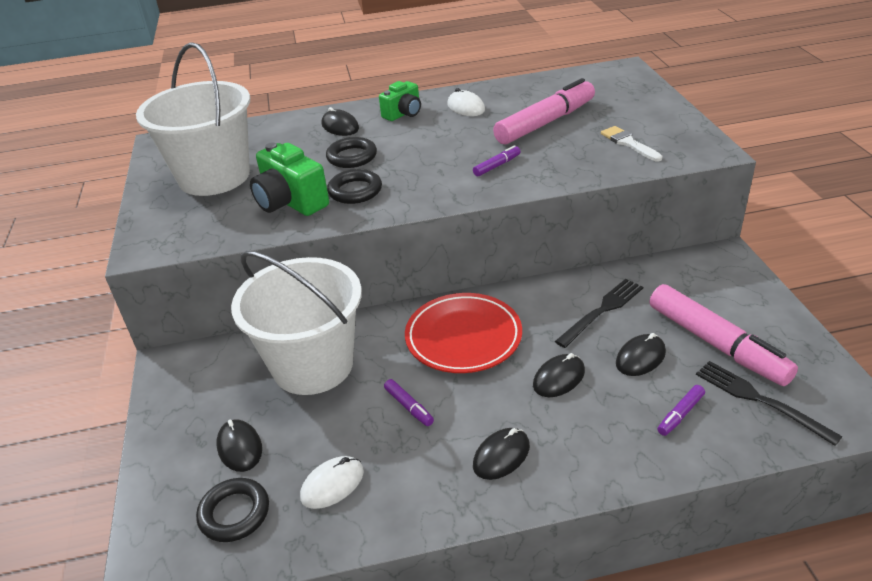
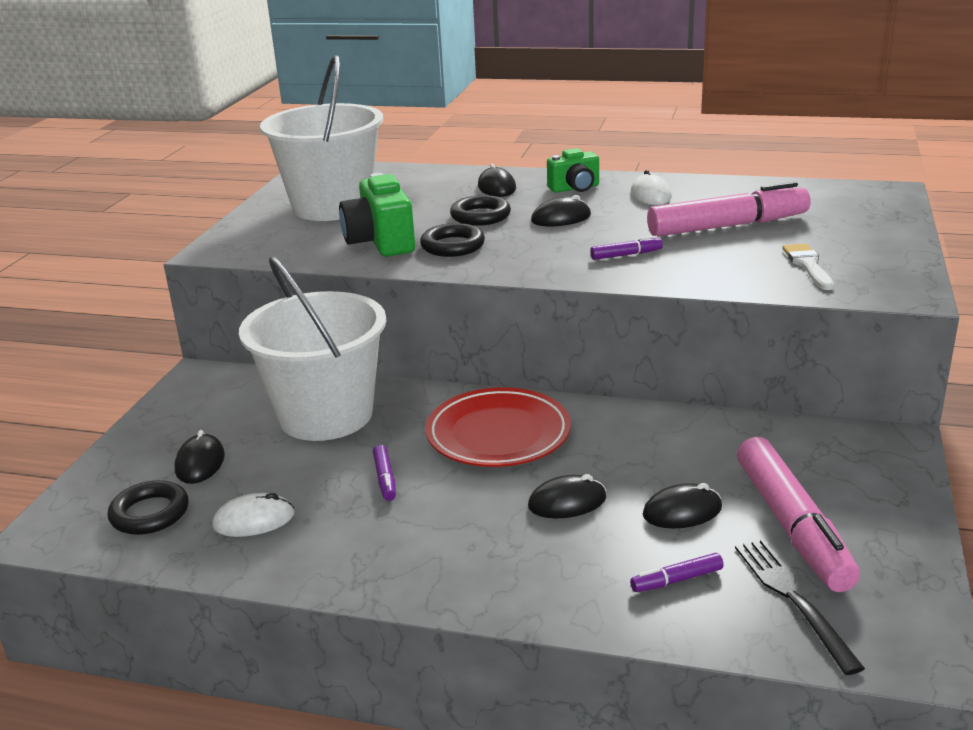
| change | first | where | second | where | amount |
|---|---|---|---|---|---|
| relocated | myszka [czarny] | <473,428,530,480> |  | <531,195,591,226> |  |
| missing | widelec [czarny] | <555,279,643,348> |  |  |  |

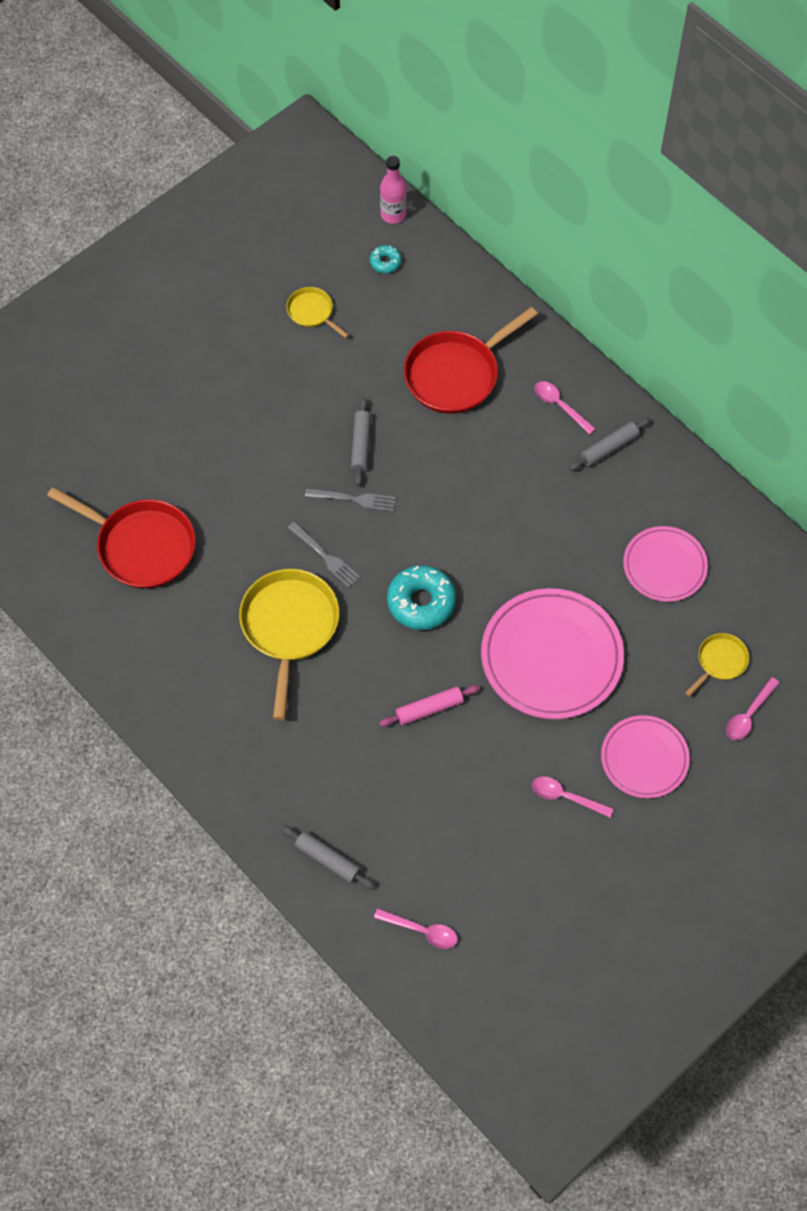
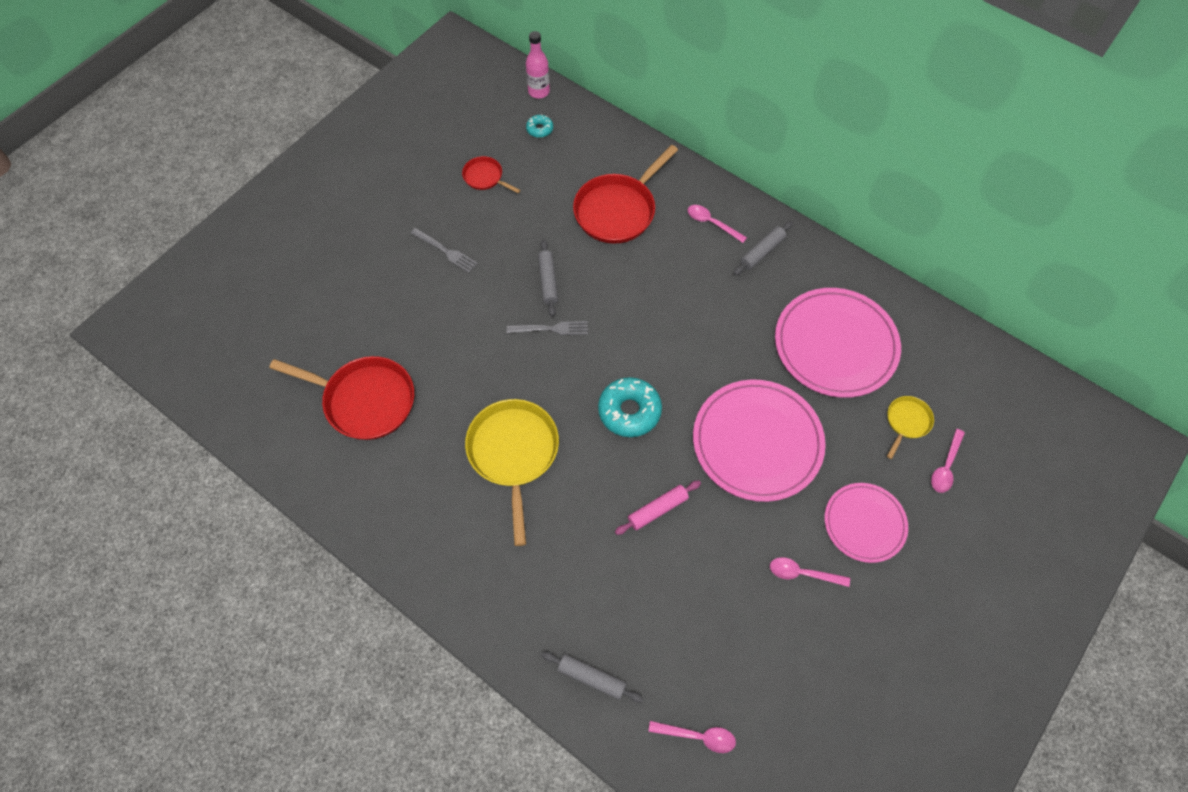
| change | first | where | second | where | amount |
|---|---|---|---|---|---|
| colour | patelnia [żółty] | <286,287,349,338> | patelnia [czerwony] | <462,156,521,193> |  |
| relocated | widelec [szary] | <288,522,360,588> |  | <411,228,478,273> |  |
| size | talerz [różowy] | <623,526,708,602> |  | <775,288,901,398> | x1.65 |

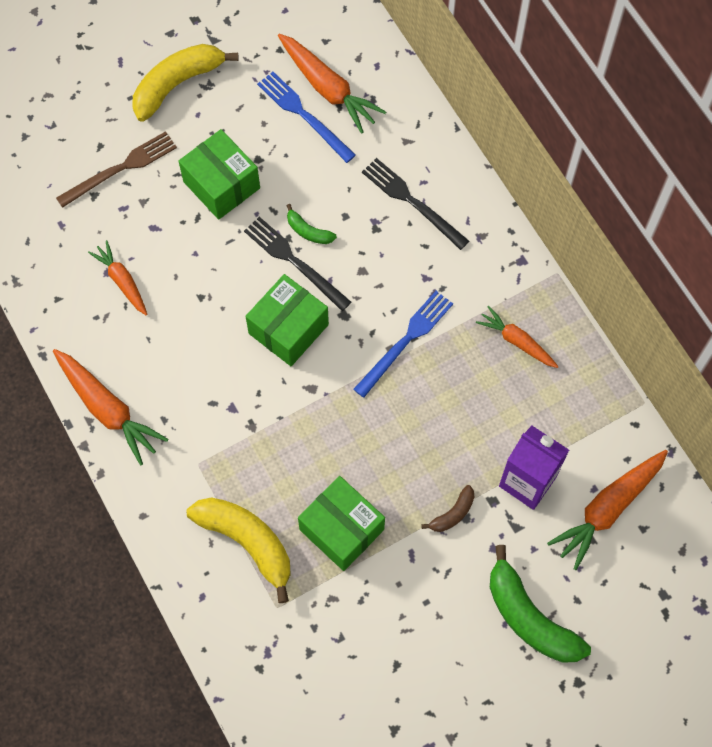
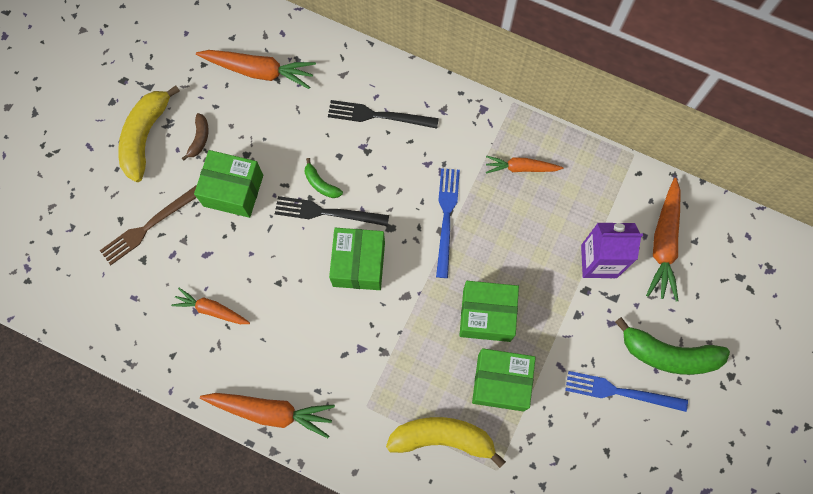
| change | first | where | second | where | amount |
|---|---|---|---|---|---|
| spun | widelec [brązowy] | <56,131,177,208> |  | <100,185,197,265> | 150 degrees counterclockwise |
| relocated | widelec [niebieski] | <257,72,356,163> |  | <565,371,688,412> |  |
| spun | banan [zielony] | <286,204,337,244> |  | <305,158,343,198> | 45 degrees clockwise |
| relocated | banan [brązowy] | <421,485,475,532> |  | <182,113,209,161> |  |
| appeared |  |  | pudełko [zielony] | <459,281,519,342> |  |

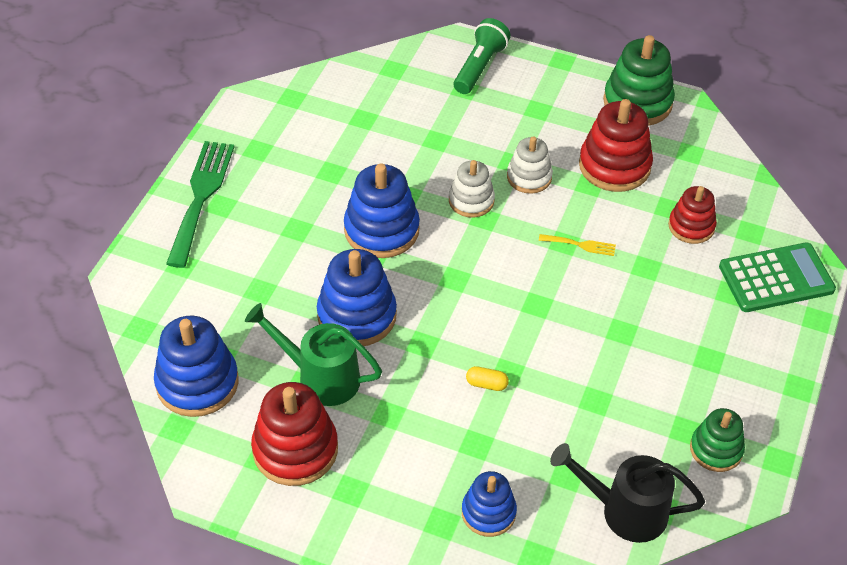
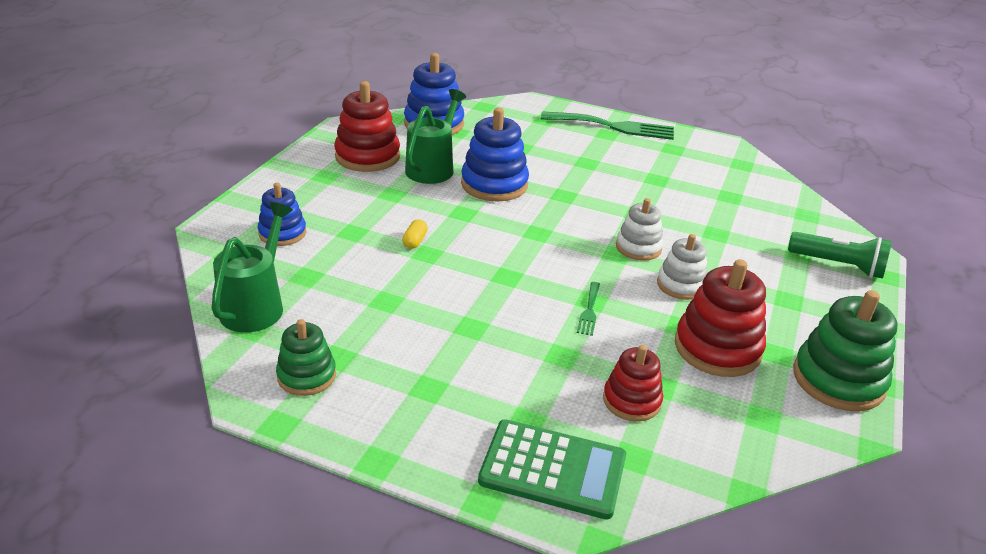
| change | first | where | second | where | amount |
|---|---|---|---|---|---|
| missing | zabawka nakładanka [niebieski] | <344,163,420,258> |  |  |  |
| colour | widelec [żółty] | <539,234,616,256> | widelec [zielony] | <577,282,600,336> |  |
| colour | konewka [czarny] | <550,443,705,543> | konewka [zielony] | <212,202,293,332> |  |
| spun | kalkulator [zielony] | <719,242,836,312> |  | <478,420,626,520> | 60 degrees counterclockwise |

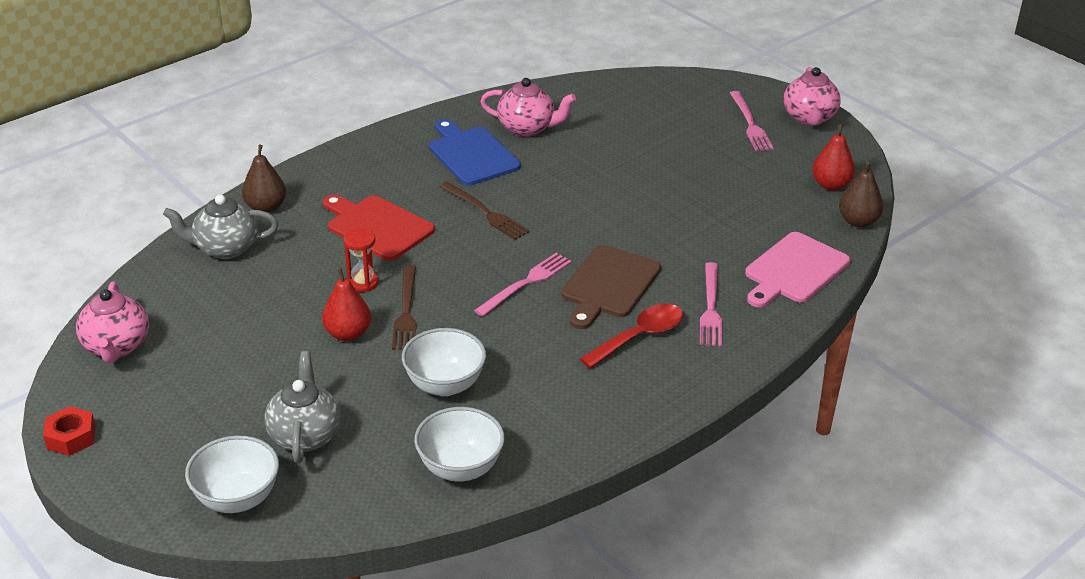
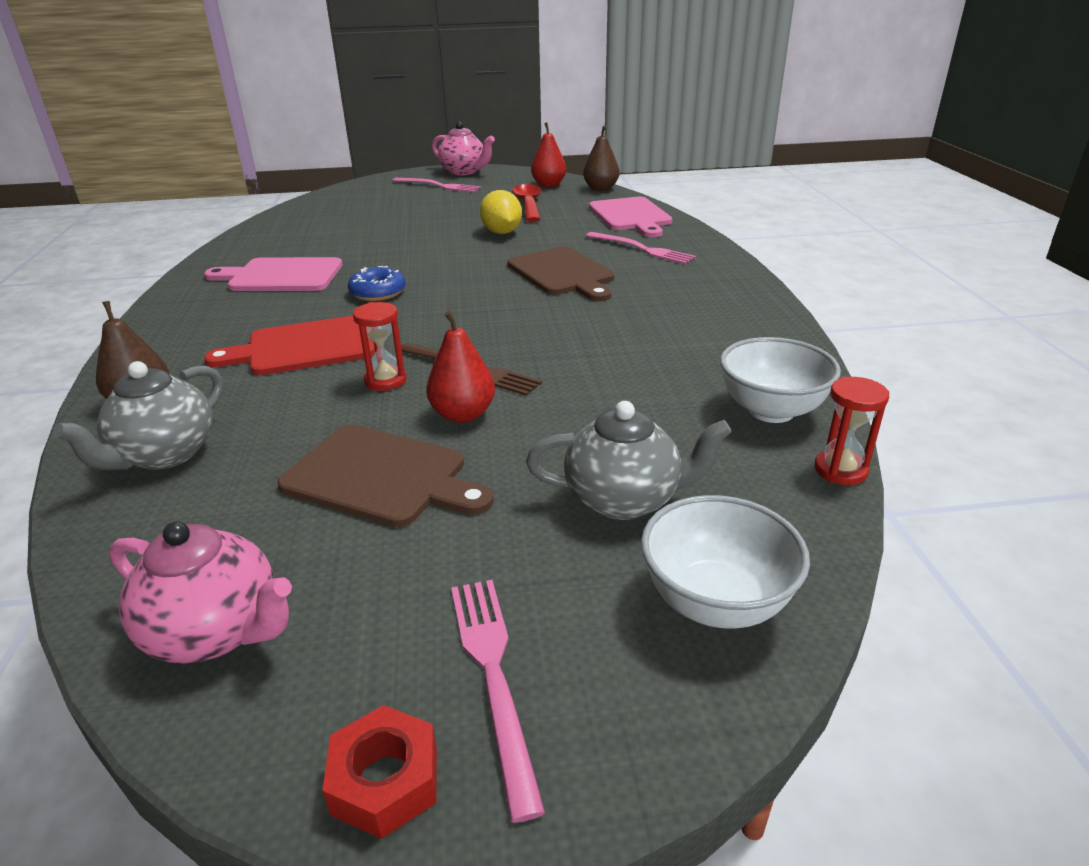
| change | first | where | second | where | amount |
|---|---|---|---|---|---|
| spun | imbryk [szary] | <264,351,341,463> |  | <526,401,732,520> | 150 degrees clockwise |
| missing | miska [biały] | <402,328,486,396> |  |  |  |
| colour | deska do krojenia [niebieski] | <429,119,521,185> | deska do krojenia [różowy] | <204,257,343,291> |  |
| exchanged | widelec [brązowy] | <439,182,530,240> | donut [niebieski] | <348,266,406,301> |  |
| relocated | widelec [różowy] | <474,253,572,317> |  | <451,580,545,823> |  |
| missing | imbryk [różowy] | <480,78,576,137> |  |  |  |
| relocated | łyżka [czerwony] | <580,304,684,368> |  | <512,184,542,222> |  |
| appeared |  |  | deska do krojenia [brązowy] | <277,424,494,527> |  |
| appeared |  |  | cytryna [żółty] | <480,190,522,234> |  |
| appeared |  |  | klepsydra [czerwony] | <814,377,889,485> |  |

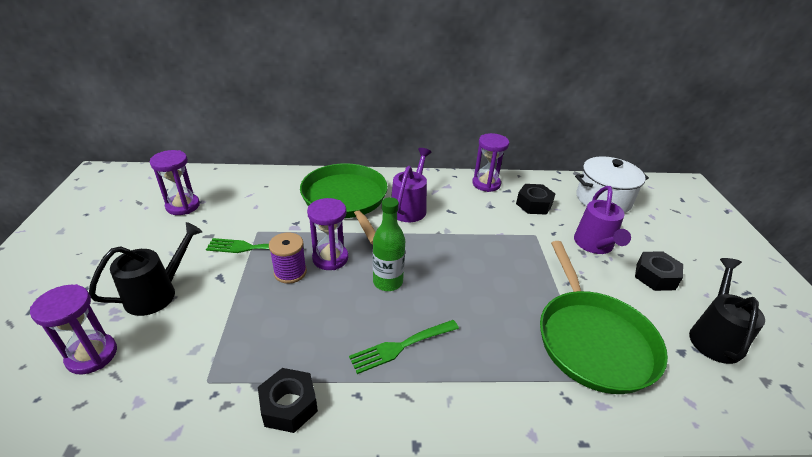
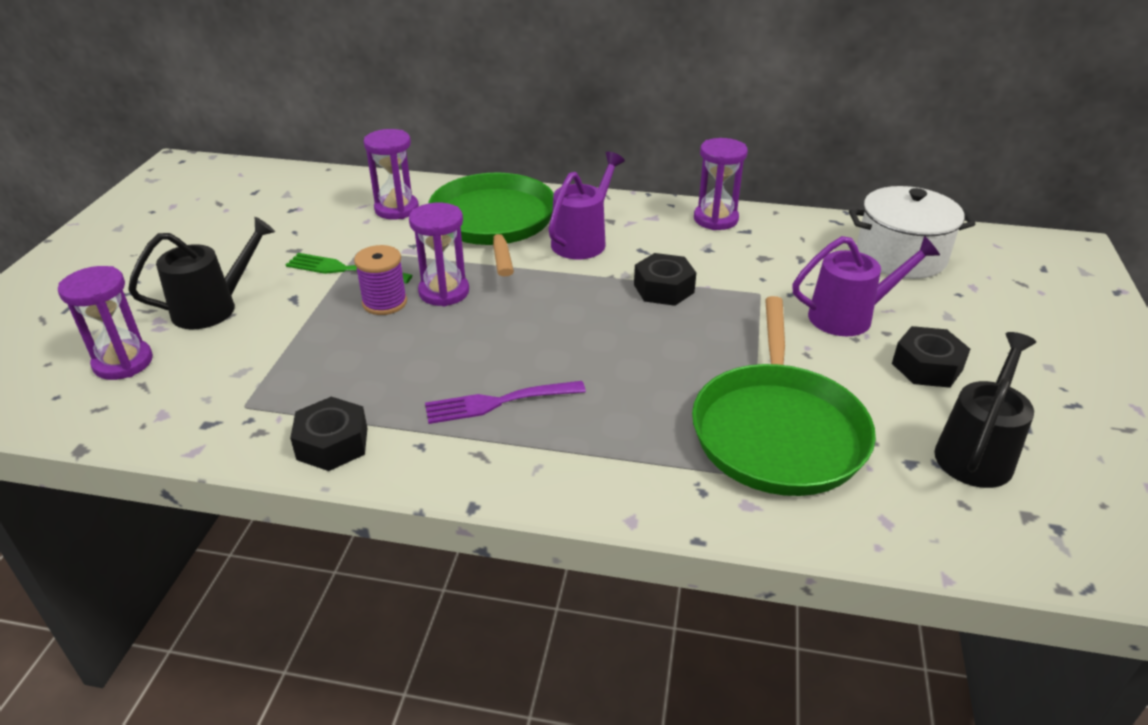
| change | first | where | second | where | amount |
|---|---|---|---|---|---|
| relocated | klepsydra [fioletowy] | <150,150,200,215> |  | <364,129,419,220> |  |
| colour | widelec [zielony] | <349,320,459,374> | widelec [fioletowy] | <425,381,586,424> |  |
| missing | butelka [zielony] | <373,197,405,291> |  |  |  |
| relocated | nakrętka [czarny] | <516,184,555,215> |  | <634,253,696,306> |  |
| spun | konewka [fioletowy] | <574,186,631,254> |  | <792,236,940,336> | 120 degrees counterclockwise |

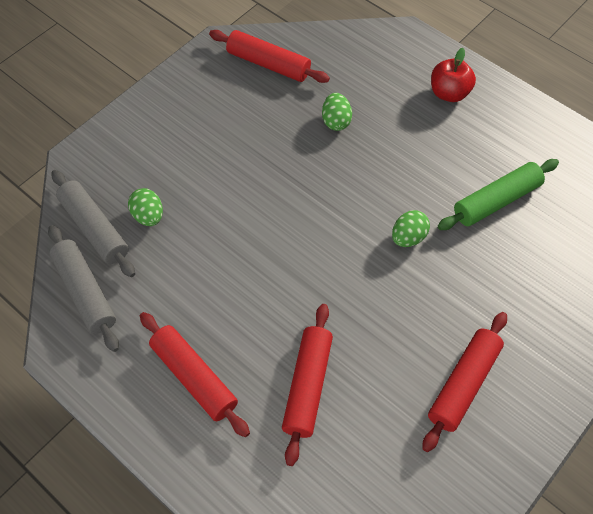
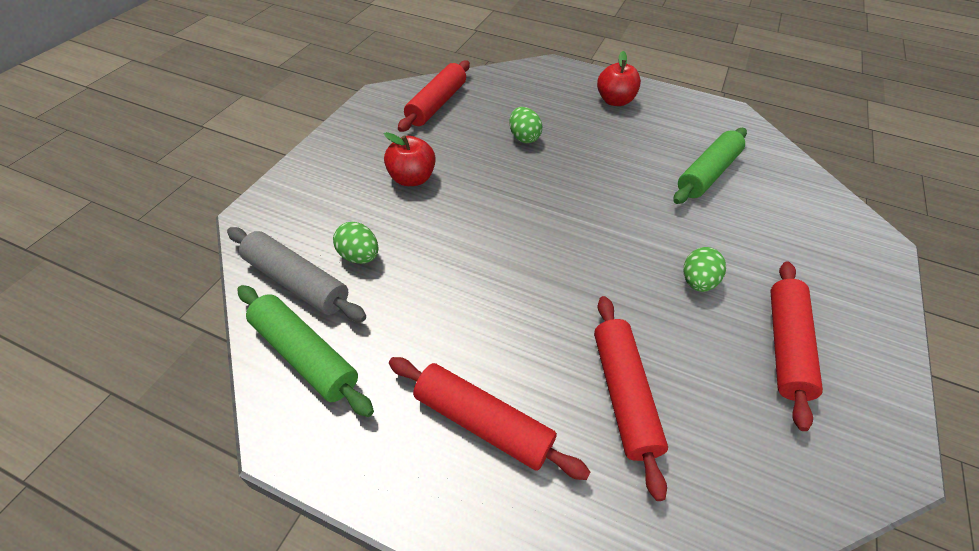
| change | first | where | second | where | amount |
|---|---|---|---|---|---|
| colour | wałek do ciasta [szary] | <48,225,119,352> | wałek do ciasta [zielony] | <237,285,374,417> |  |
| spun | wałek do ciasta [czerwony] | <209,30,330,83> |  | <398,60,470,132> | 75 degrees counterclockwise |
| relocated | jajko [zielony] | <392,210,430,247> |  | <684,247,726,292> |  |
| appeared |  |  | jabłko [czerwony] | <384,132,436,186> |  |

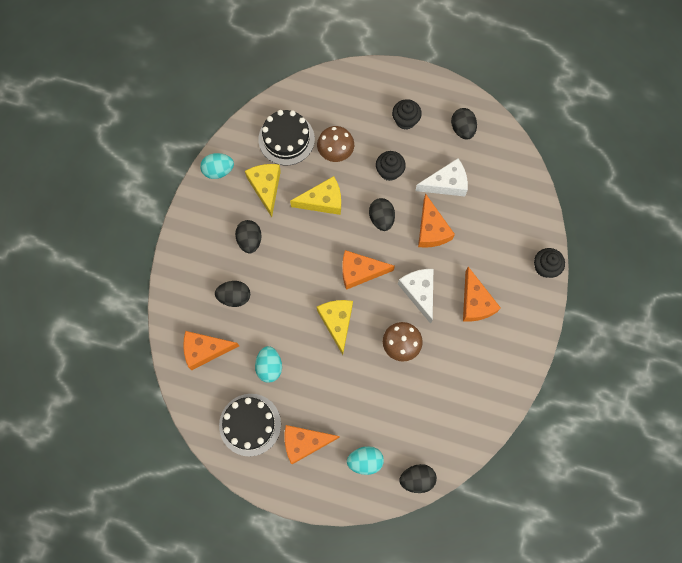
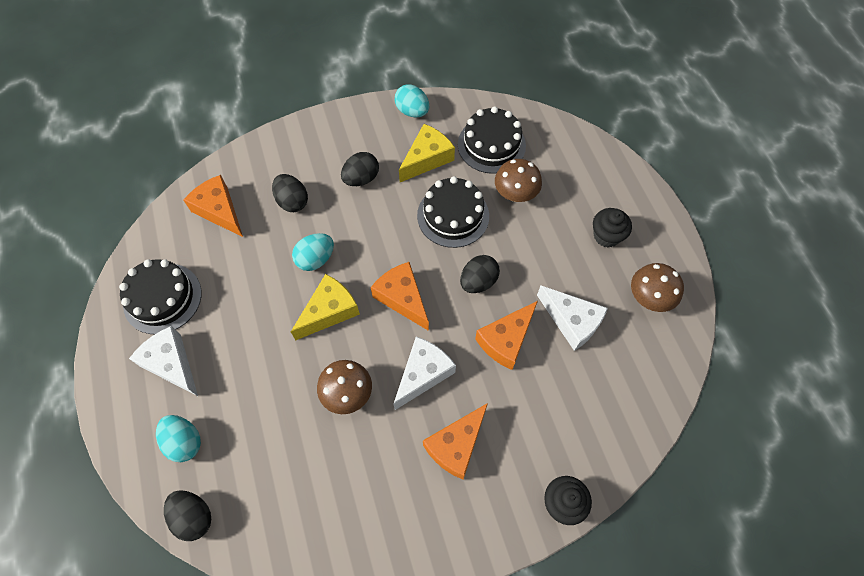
| change | first | where | second | where | amount |
|---|---|---|---|---|---|
| relocated | jajko [turkusowy] | <255,346,282,383> |  | <292,233,334,271> |  |
| colour | ser [pomarańczowy] | <285,425,340,464> | ser [biały] | <129,326,198,396> |  |
| exchanged | ser [żółty] | <290,176,341,215> | tort [czarny] | <417,176,489,248> |  |
| missing | muffinka [czarny] | <376,151,406,181> |  |  |  |
| exchanged | jajko [czarny] | <451,108,477,140> | grzyb [brązowy] | <631,263,684,312> |  |

